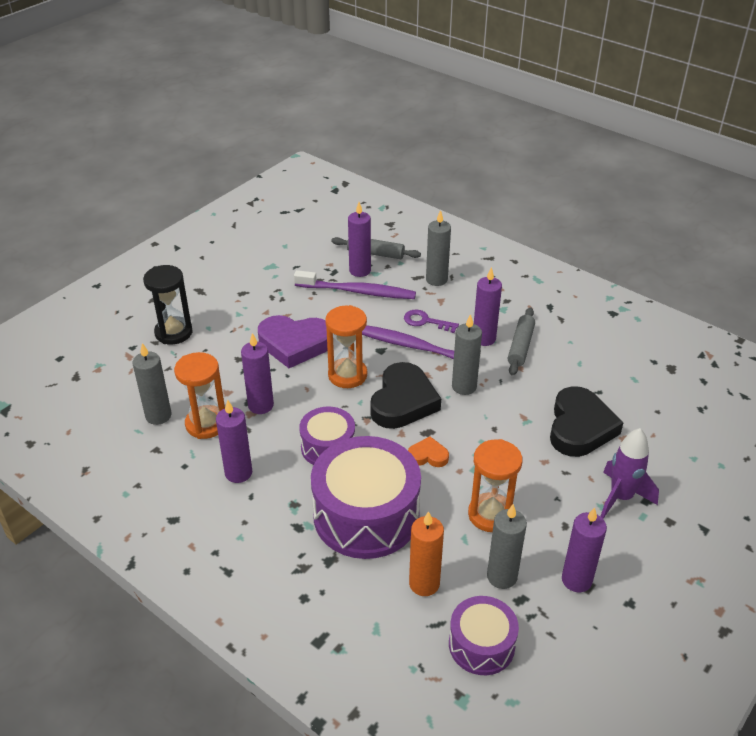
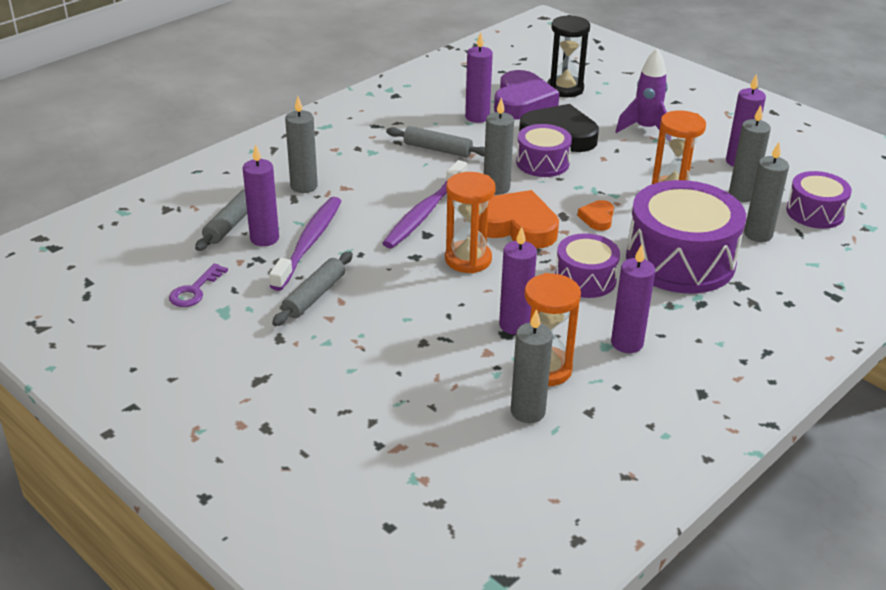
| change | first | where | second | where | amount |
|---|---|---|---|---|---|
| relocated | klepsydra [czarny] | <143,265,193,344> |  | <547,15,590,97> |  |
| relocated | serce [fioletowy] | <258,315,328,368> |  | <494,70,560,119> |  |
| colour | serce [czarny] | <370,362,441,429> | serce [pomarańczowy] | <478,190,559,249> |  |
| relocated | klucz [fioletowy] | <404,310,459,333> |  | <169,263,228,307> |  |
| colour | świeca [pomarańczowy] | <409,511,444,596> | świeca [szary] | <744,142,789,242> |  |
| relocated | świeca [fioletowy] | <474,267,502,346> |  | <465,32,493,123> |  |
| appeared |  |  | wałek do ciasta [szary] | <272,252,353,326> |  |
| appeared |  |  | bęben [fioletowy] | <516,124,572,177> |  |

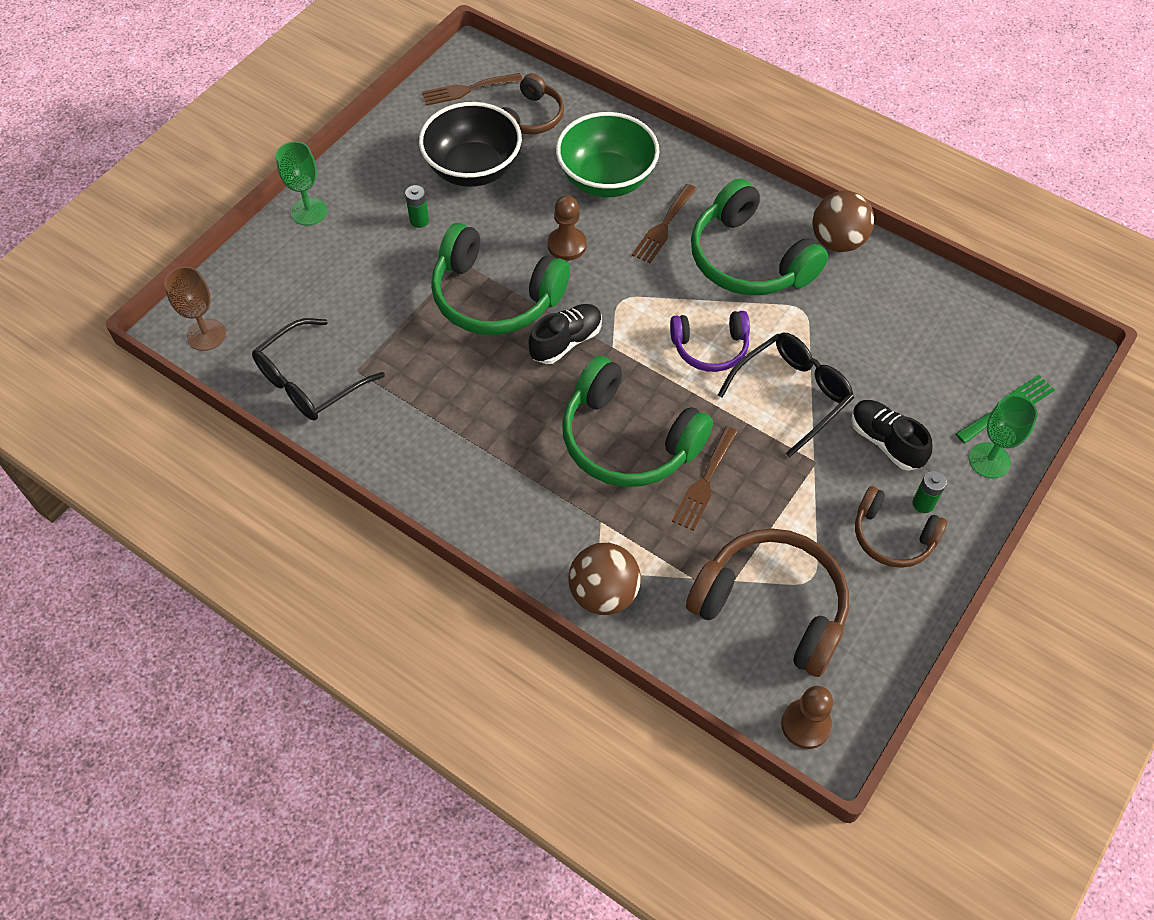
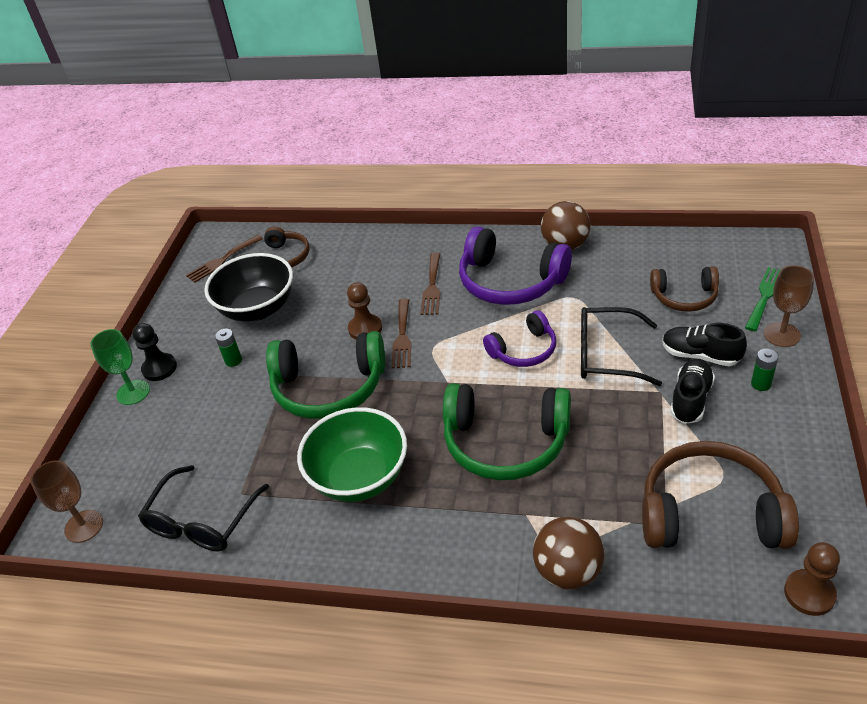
| change | first | where | second | where | amount |
|---|---|---|---|---|---|
| relocated | but [czarny] | <528,304,602,364> |  | <670,359,715,424> |  |
| relocated | miska [zielony] | <556,112,659,197> |  | <297,407,407,502> |  |
| relocated | widelec [brązowy] | <672,426,738,531> |  | <392,298,412,368> |  |
| colour | słuchawki [zielony] | <691,179,828,295> | słuchawki [fioletowy] | <459,226,572,305> |  |
| spun | okulary [czarny] | <718,332,854,458> |  | <581,307,662,386> | 105 degrees counterclockwise |
| relocated | słuchawki [brązowy] | <855,486,947,568> |  | <650,267,719,312> |  |
| colour | kielich [zielony] | <969,395,1038,479> | kielich [brązowy] | <764,265,814,347> |  |
| appeared |  |  | pionek [czarny] | <132,323,177,381> |  |

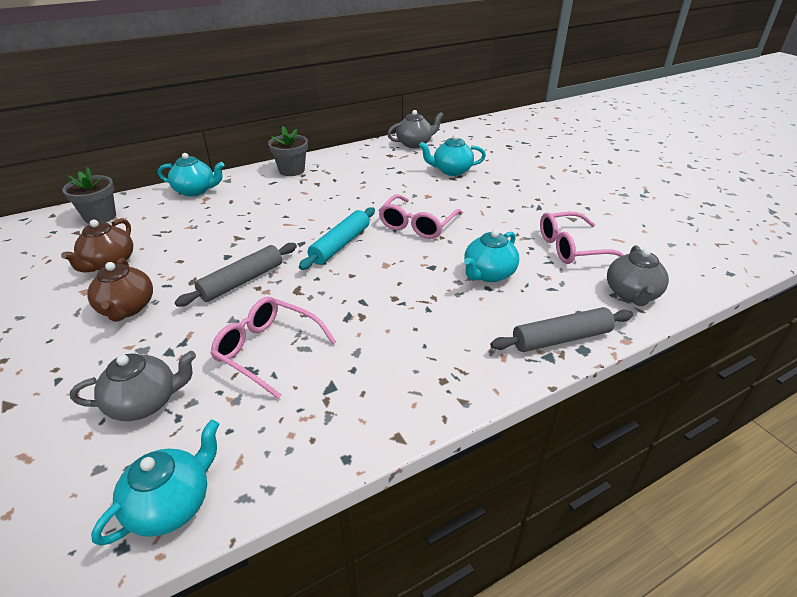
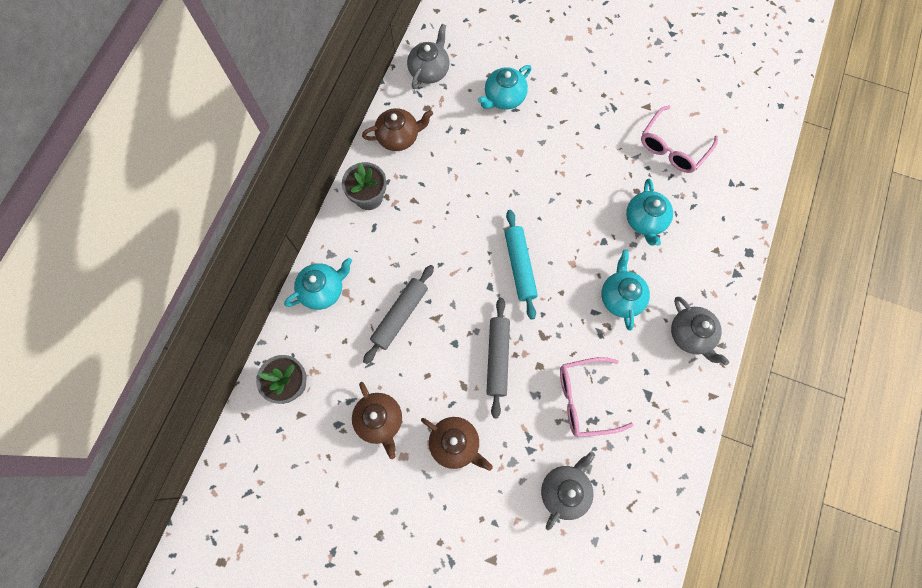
| change | first | where | second | where | amount |
|---|---|---|---|---|---|
| relocated | imbryk [turkusowy] | <91,420,219,546> |  | <601,249,650,331> |  |
| missing | okulary [różowy] | <378,194,462,239> |  |  |  |
| relocated | wałek do ciasta [szary] | <490,307,633,352> |  | <363,265,434,364> |  |
| relocated | imbryk [szary] | <607,245,669,306> |  | <671,297,729,366> |  |
| appeared |  |  | imbryk [brązowy] | <362,108,433,151> |  |

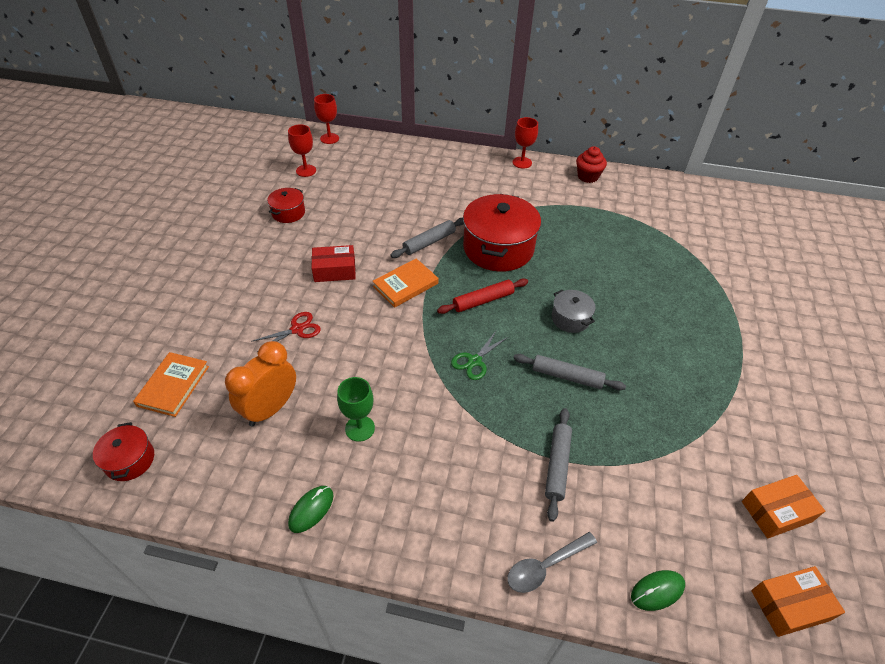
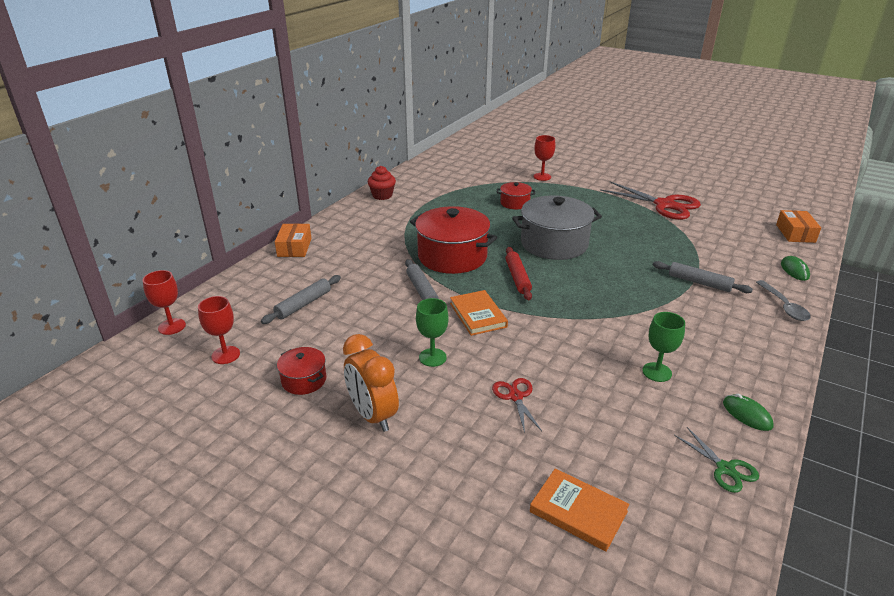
| change | first | where | second | where | amount |
|---|---|---|---|---|---|
| relocated | garnek [czerwony] | <93,422,154,481> |  | <497,182,535,209> |  |
| relocated | budzik [pomarańczowy] | <225,341,296,426> |  | <343,334,399,432> |  |
| exchanged | pudełko [czerwony] | <311,245,356,282> | kielich [zielony] | <416,298,449,367> |  |
| relocated | nożyczki [zielony] | <451,331,508,380> |  | <674,427,759,493> |  |
| relocated | kielich [czerwony] | <512,117,538,169> |  | <533,135,555,181> |  |
| relocated | wałek do ciasta [szary] | <513,354,626,391> |  | <261,275,341,324> |  |
| size | garnek [szary] | <552,290,596,333> |  | <512,195,602,260> | x2.03 |
| relocated | pudełko [pomarańczowy] | <742,475,825,538> |  | <275,223,312,257> |  |
| appeared |  |  | nożyczki [czerwony] | <600,182,701,220> |  |

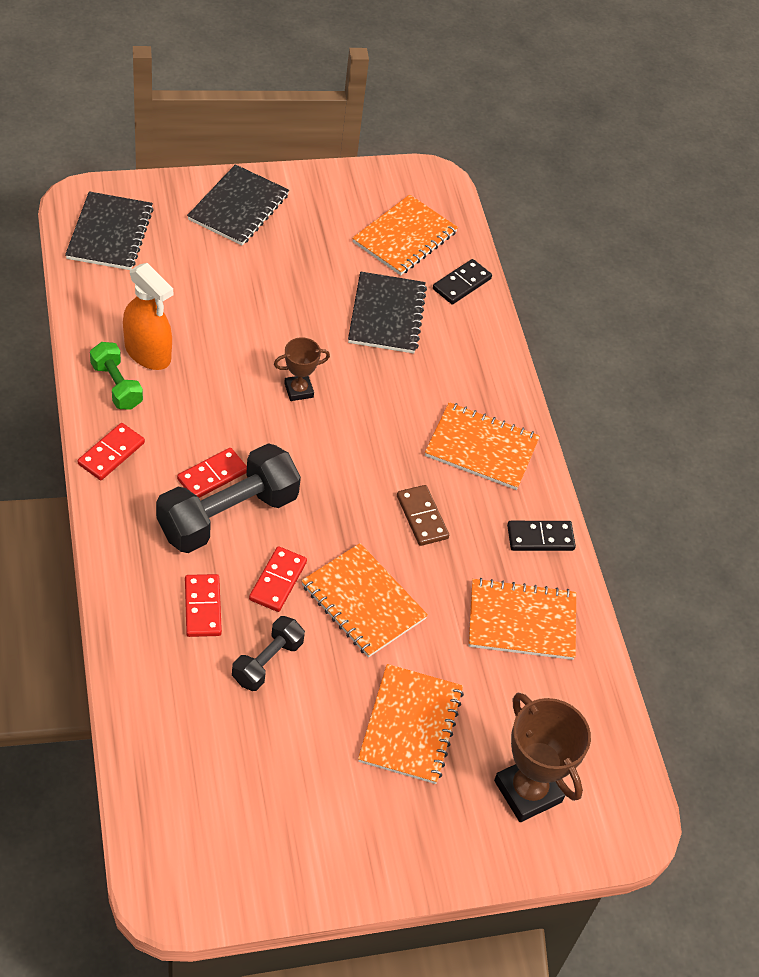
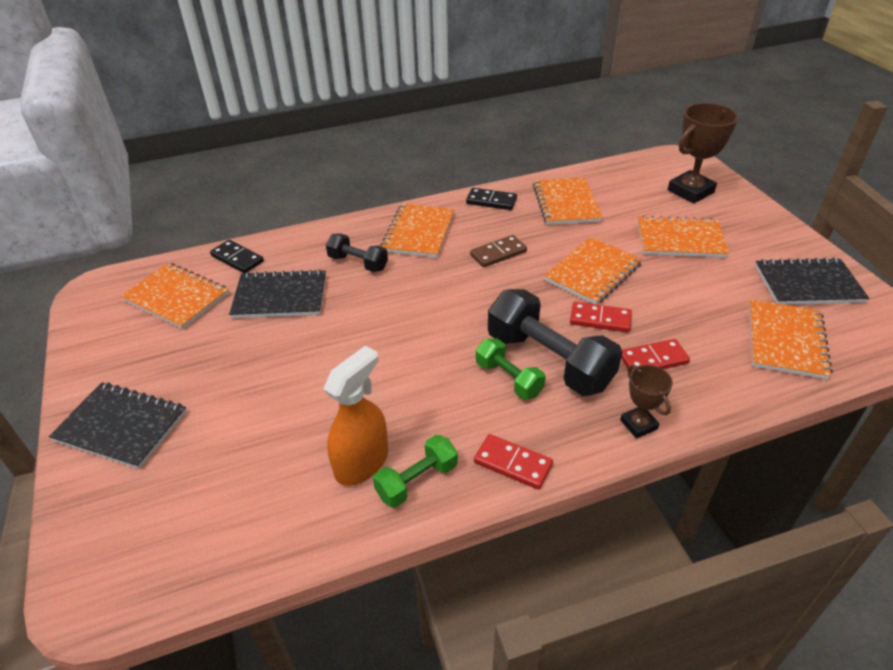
| change | first | where | second | where | amount |
|---|---|---|---|---|---|
| relocated | zeszyt [czarny] | <65,191,154,270> |  | <755,257,869,305> |  |
| exchanged | kostka domina [czerwony] | <177,448,247,498> | hantel [zielony] | <476,338,546,399> |  |
| relocated | hantel [czarny] | <232,616,305,691> |  | <326,233,388,272> |  |
| relocated | puchar [brązowy] | <274,337,330,401> |  | <620,365,673,438> |  |
| spun | kostka domina [czarny] | <507,521,576,551> |  | <466,188,517,210> | 60 degrees counterclockwise |
| appeared |  |  | zeszyt [pomarańczowy] | <749,299,833,380> |  |

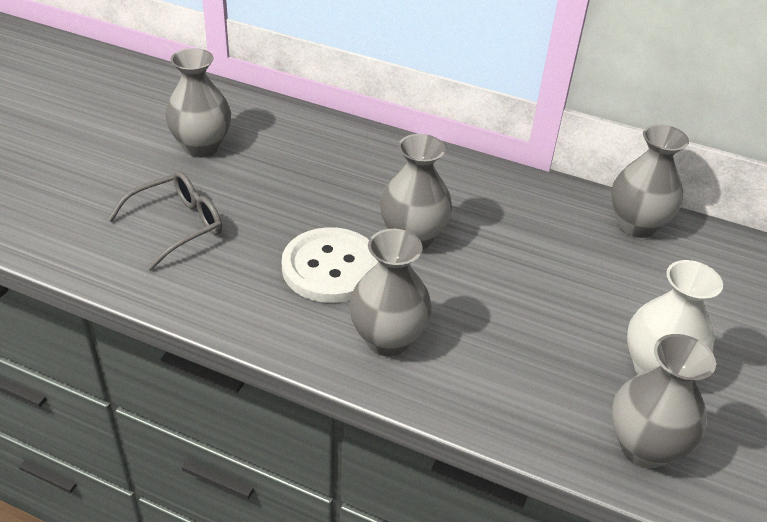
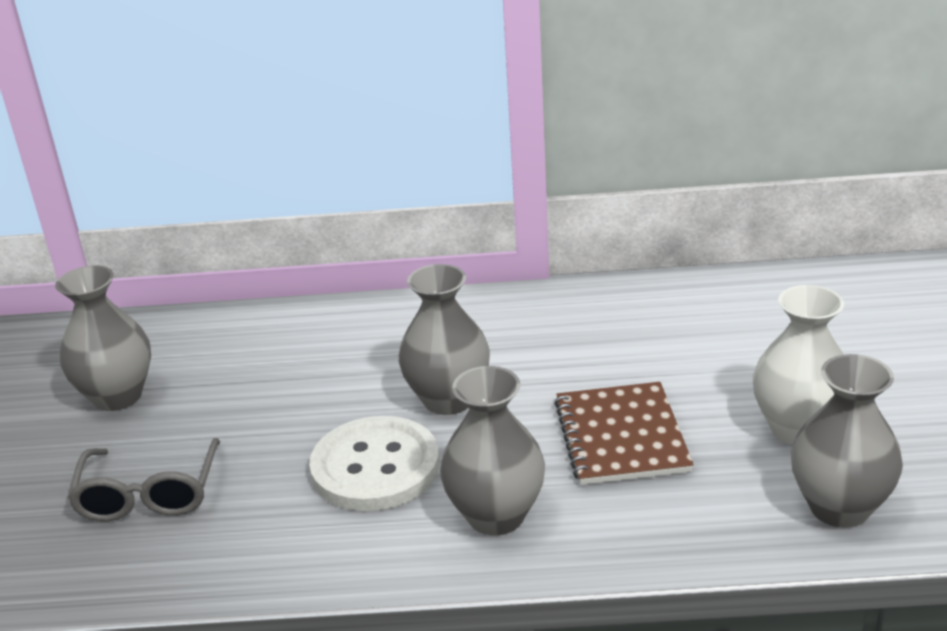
| change | first | where | second | where | amount |
|---|---|---|---|---|---|
| spun | okulary [szary] | <107,171,222,271> |  | <67,438,220,522> | 150 degrees clockwise |
| missing | wazon [szary] | <611,124,689,238> |  |  |  |
| appeared |  |  | zeszyt [brązowy] | <554,382,694,485> |  |

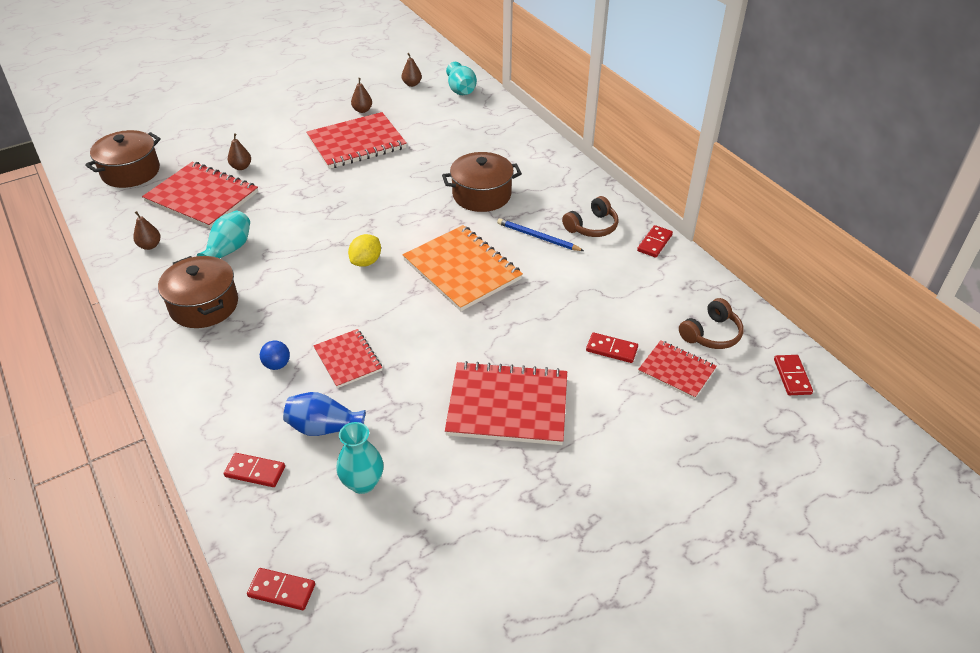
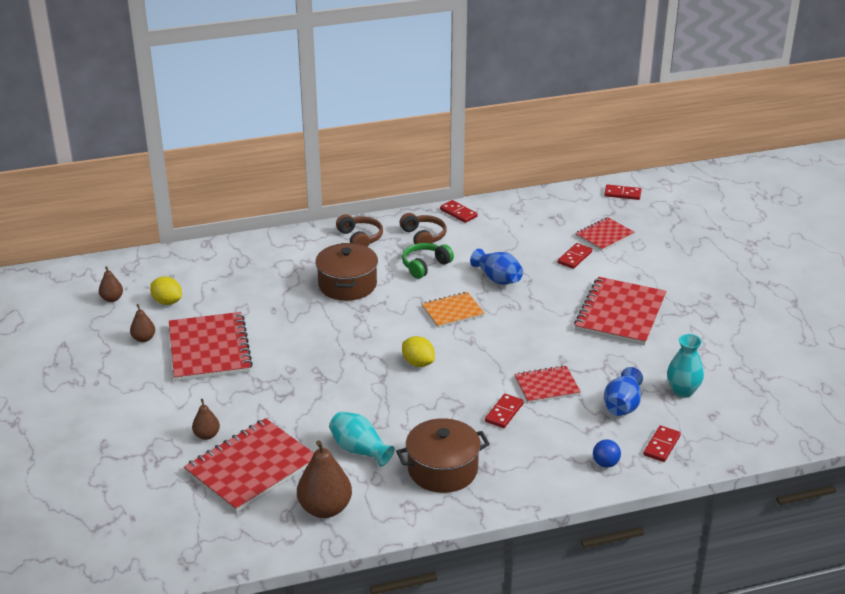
| change | first | where | second | where | amount |
|---|---|---|---|---|---|
| missing | garnek [brązowy] | <85,130,161,188> |  |  |  |
| size | gruszka [brązowy] | <133,211,161,250> |  | <297,440,352,518> | x1.88 |
| relocated | kostka domina [czerwony] | <247,568,315,610> |  | <485,394,524,428> |  |
| relocated | piłka [niebieski] | <260,341,290,370> |  | <593,439,621,468> |  |
| size | zeszyt [pomarańczowy] | <403,225,523,311> |  | <421,292,485,328> | x0.57 |
| missing | wazon [turkusowy] | <446,62,477,95> |  |  |  |
| exchanged | ołówek [niebieski] | <497,218,584,251> | słuchawki [zielony] | <402,243,454,279> |  |
| relocated | słuchawki [brązowy] | <679,298,743,349> |  | <336,214,383,247> |  |
| appeared |  |  | cytryna [żółty] | <150,277,182,305> |  |
| appeared |  |  | wazon [niebieski] | <470,249,523,285> |  |

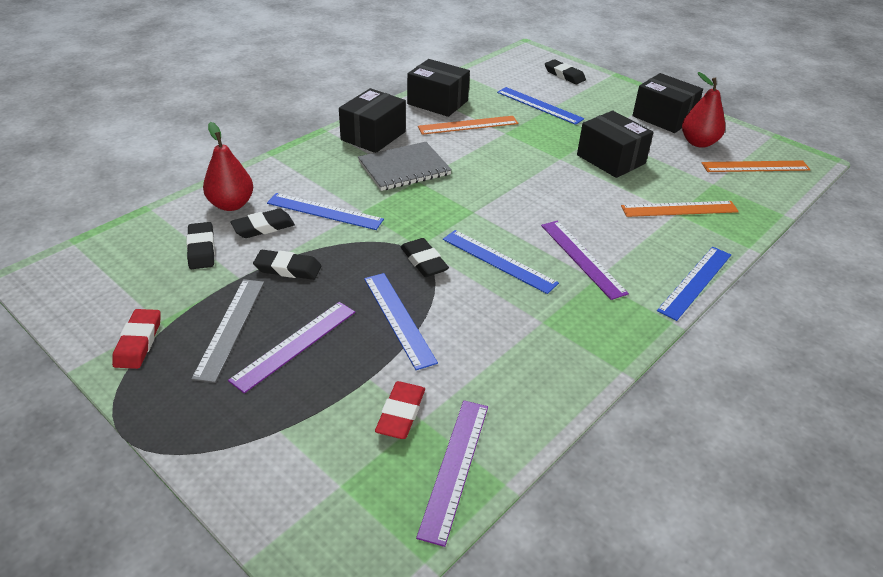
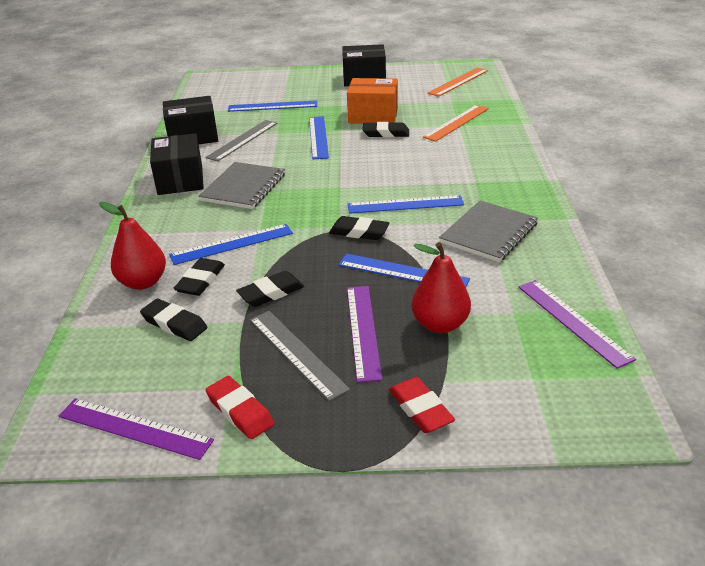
| change | first | where | second | where | amount |
|---|---|---|---|---|---|
| relocated | gumka do mazania [czerwony] | <375,381,425,439> |  | <389,377,455,433> |  |
| colour | linijka [pomarańczowy] | <418,116,518,135> | linijka [szary] | <205,120,278,161> |  |
| relocated | linijka [fioletowy] | <541,220,629,300> |  | <59,398,214,460> |  |
| relocated | gumka do mazania [czarny] | <545,59,586,84> |  | <362,122,409,137> |  |
| colour | pudełko [czarny] | <577,111,654,178> | pudełko [pomarańczowy] | <347,78,398,124> |  |
| relocated | linijka [niebieski] | <657,247,731,321> |  | <309,116,329,160> |  |
| relocated | gruszka [czerwony] | <682,72,725,148> |  | <411,242,471,333> |  |
| appeared |  |  | zeszyt [szary] | <439,200,538,262> |  |

